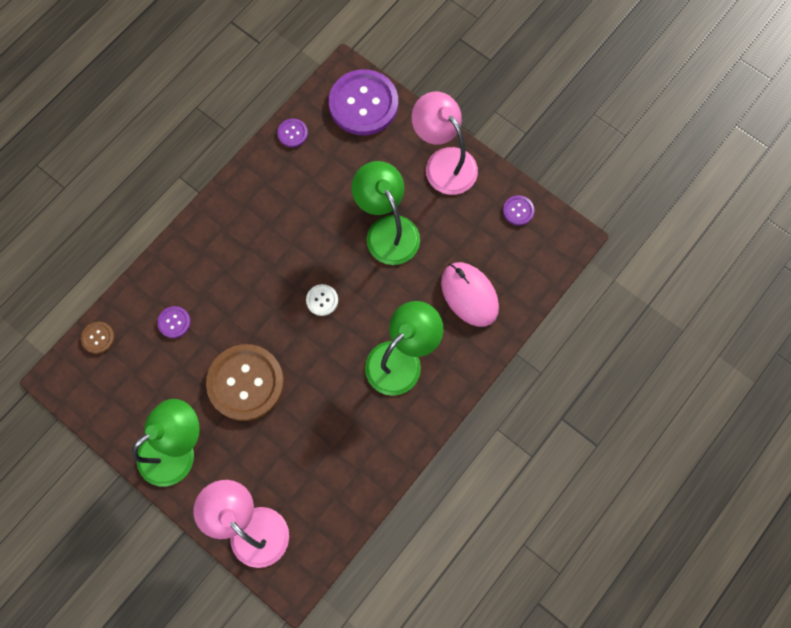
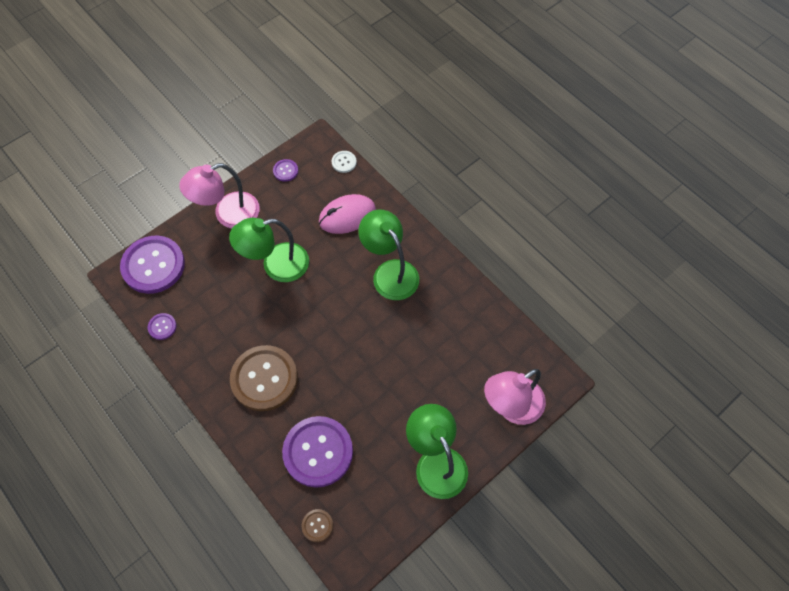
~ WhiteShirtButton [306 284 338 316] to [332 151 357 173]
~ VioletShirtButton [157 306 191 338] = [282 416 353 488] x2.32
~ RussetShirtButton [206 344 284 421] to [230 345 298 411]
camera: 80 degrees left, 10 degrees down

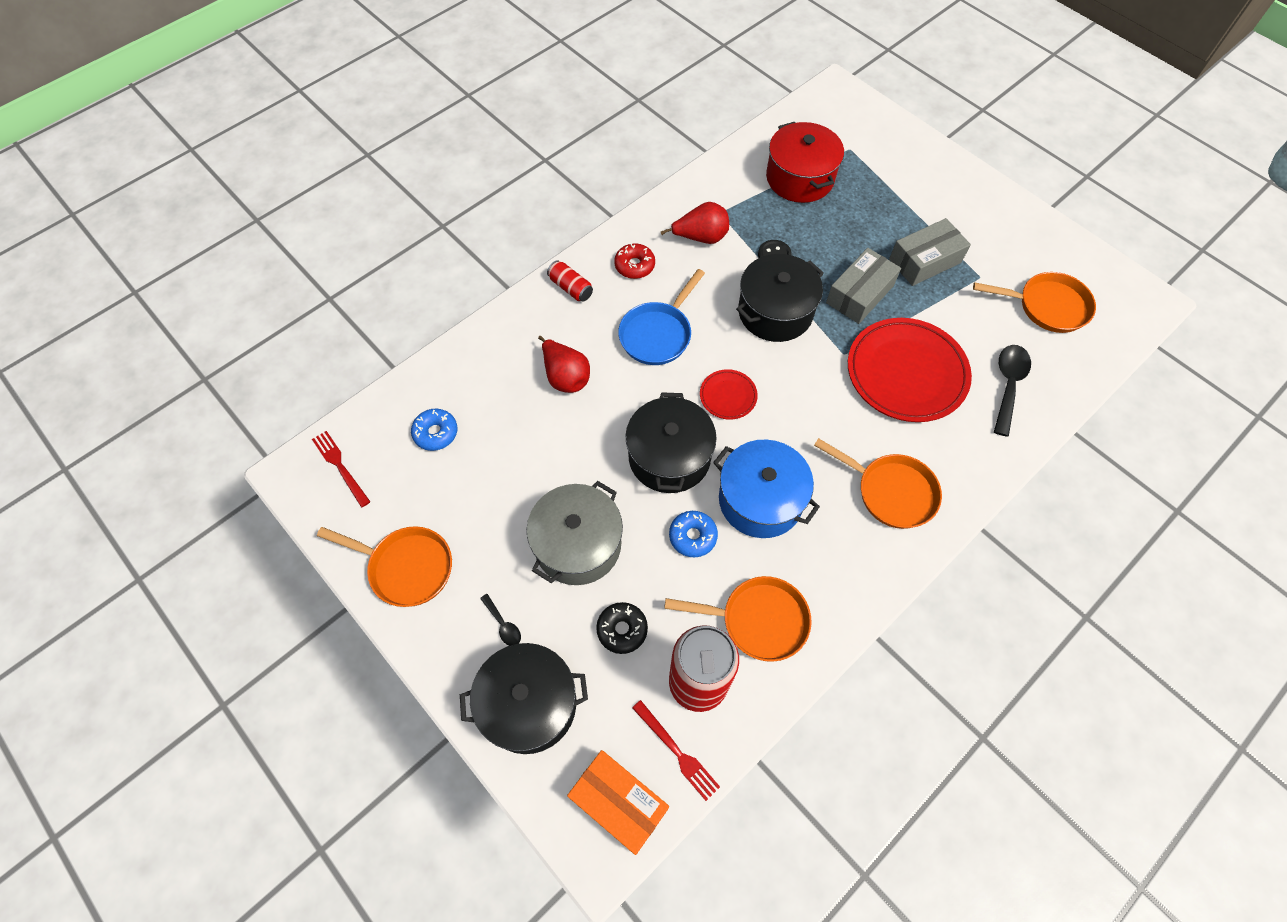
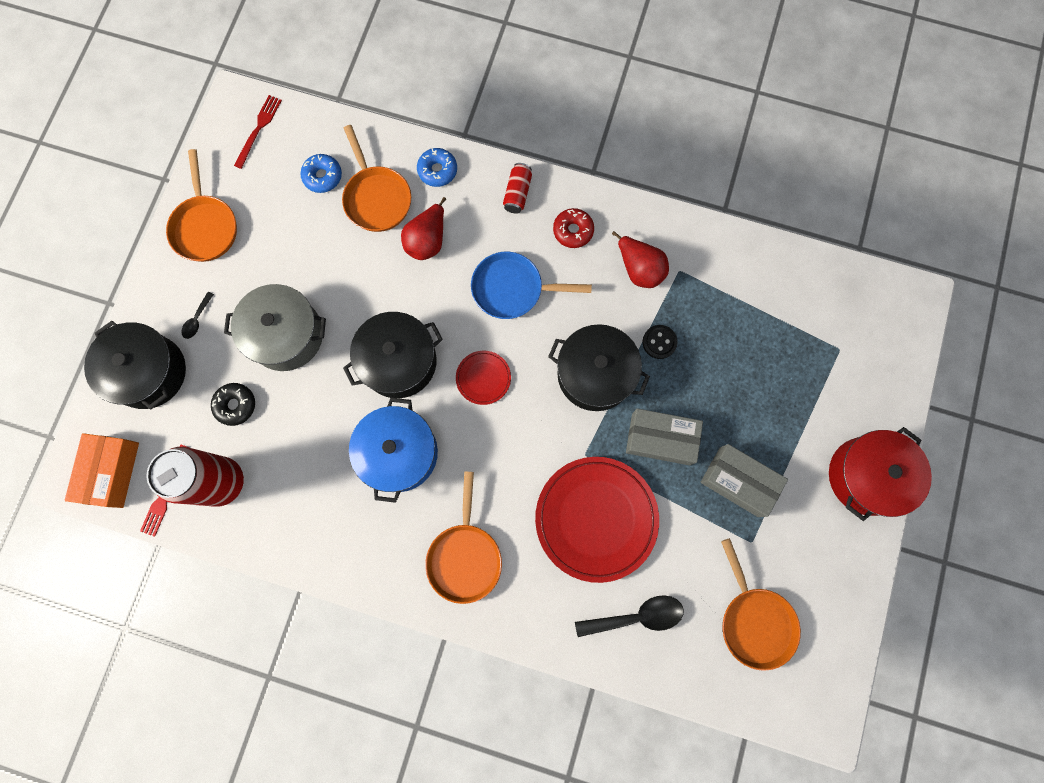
~ RedStockpot [766 122 844 203] to [829 427 932 521]
~ RoyalBlueGlazedDonut [669 511 718 557] to [417 148 457 187]
~ OrangeSkillet [664 576 812 662] to [342 125 411 232]
camera: 60 degrees right, 15 degrees up

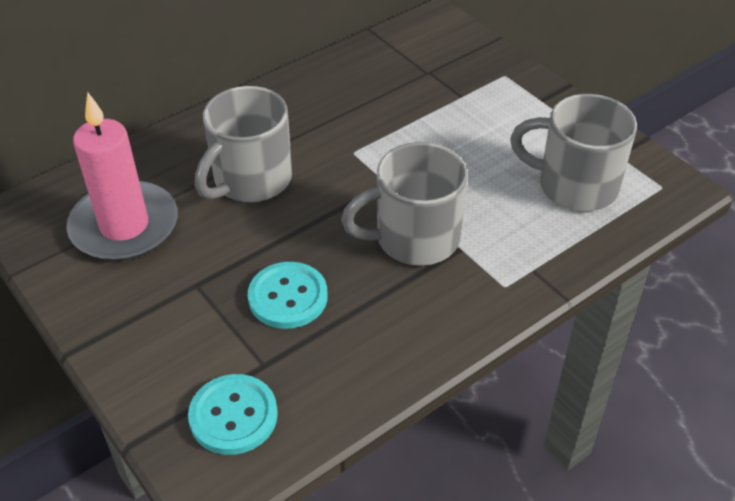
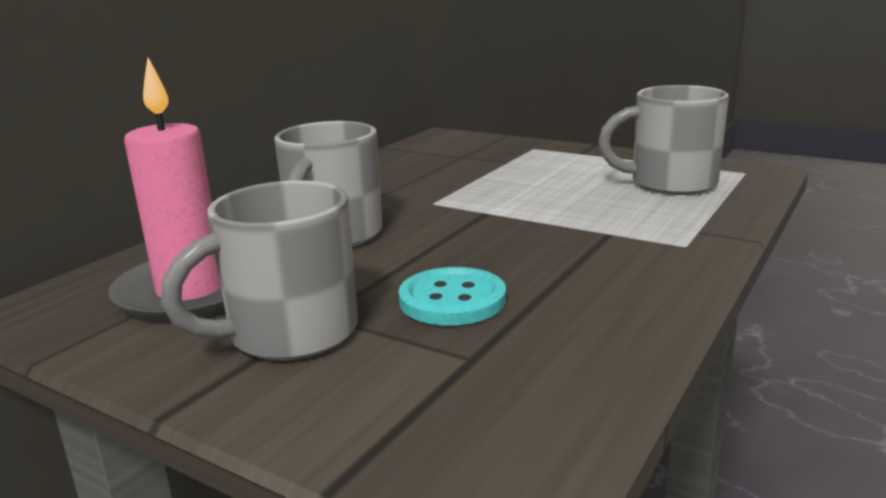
~ GrayCoffeeMug [341 142 467 266] to [161 180 358 361]
- TurquoiseShirtButton [188 374 278 455]
camera: 20 degrees left, 25 degrees down

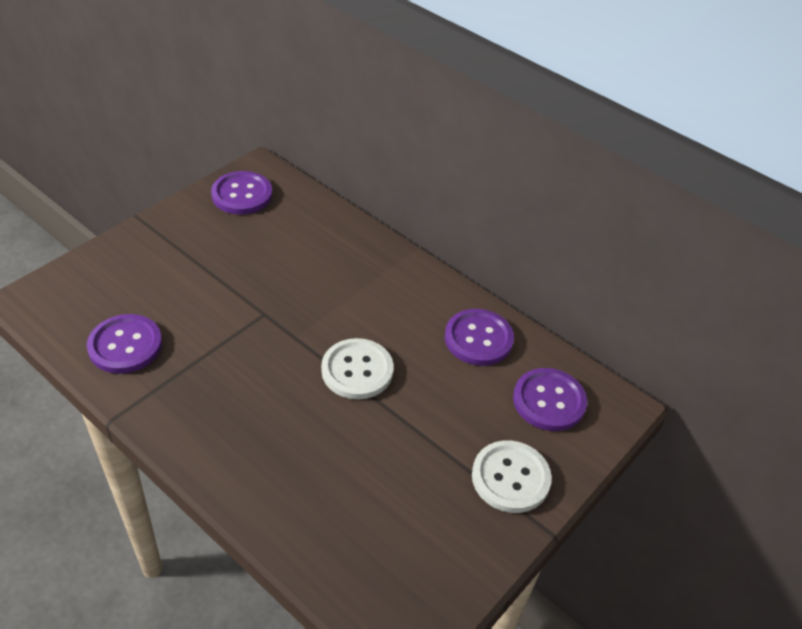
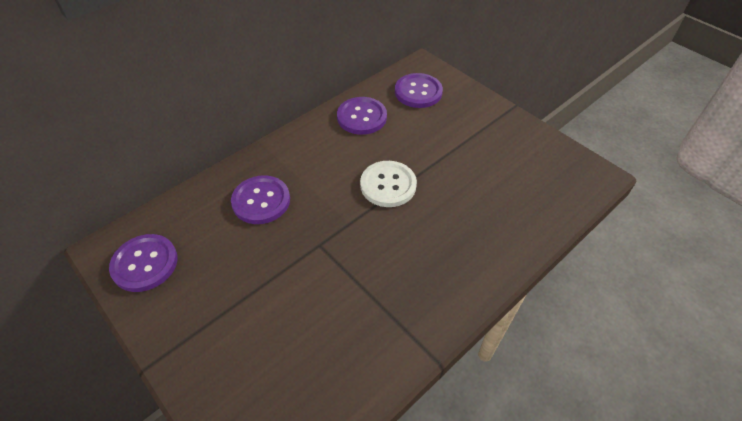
~ VioletShirtButton [87 314 162 374] to [231 175 290 224]
- WhiteShirtButton [472 440 552 513]
camera: 80 degrees left, 5 degrees up

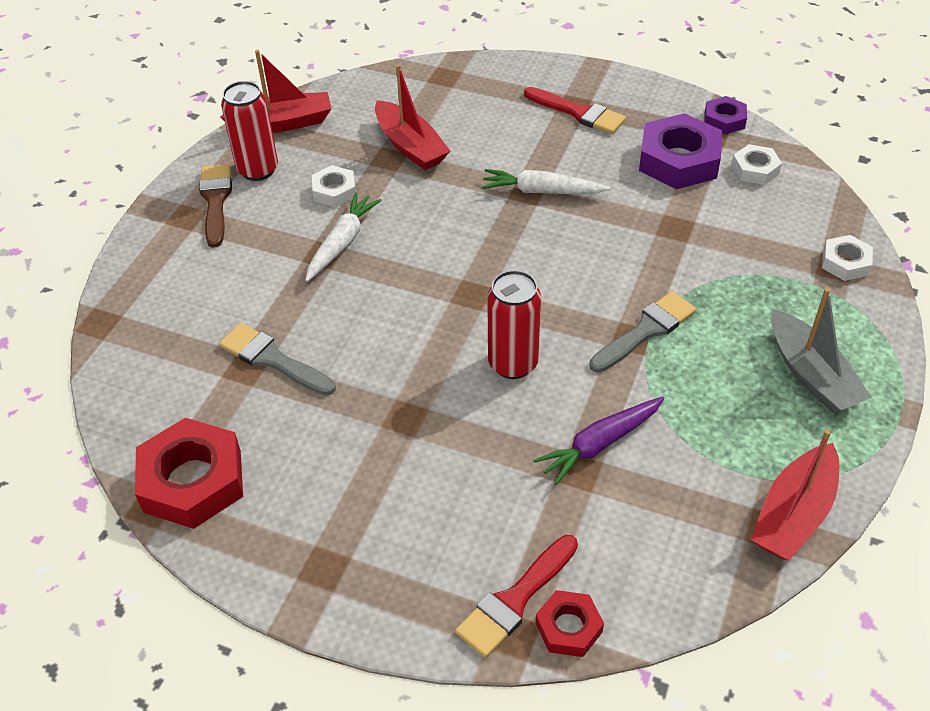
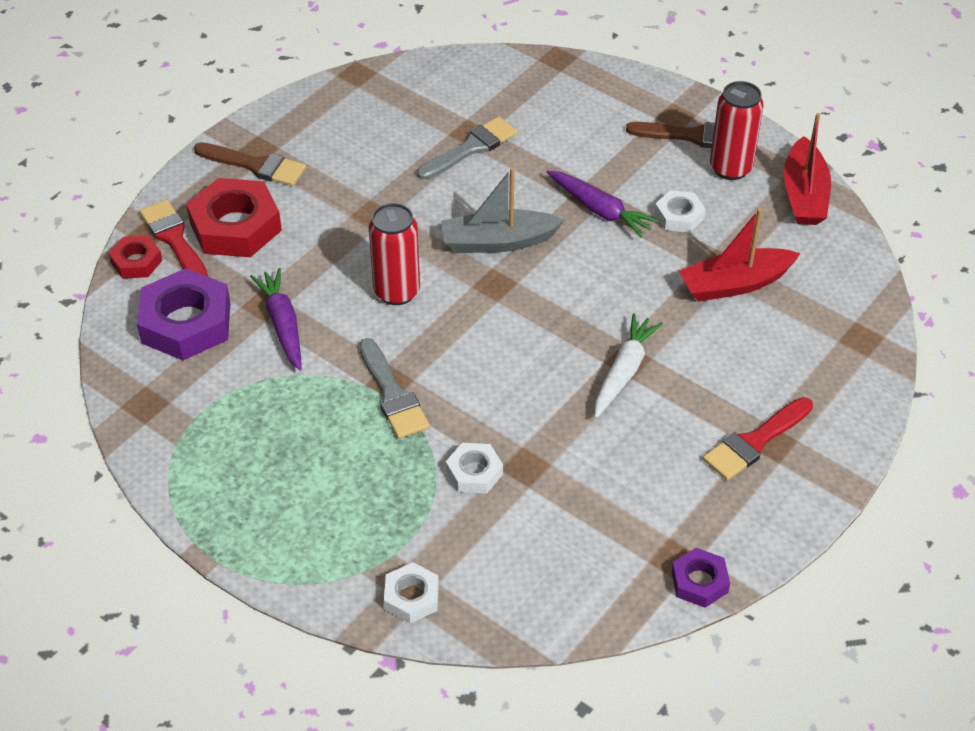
~ VioletHexagonNut [639 113 722 189] to [137 268 231 360]
~ WhiteHexagonNut [731 144 782 185] to [446 443 503 494]
~ WhiteToyCarrot [305 192 382 282] to VioletToyCarrot [547 170 659 238]
~ GraySailboat [771 288 872 413] to [441 167 565 253]
~ RedHexagonNut [135 418 243 529] to [186 178 282 257]
- RedSailboat [751 430 839 560]
+ RussetBrush [194 142 306 186]
camera: 105 degrees right, 0 degrees up

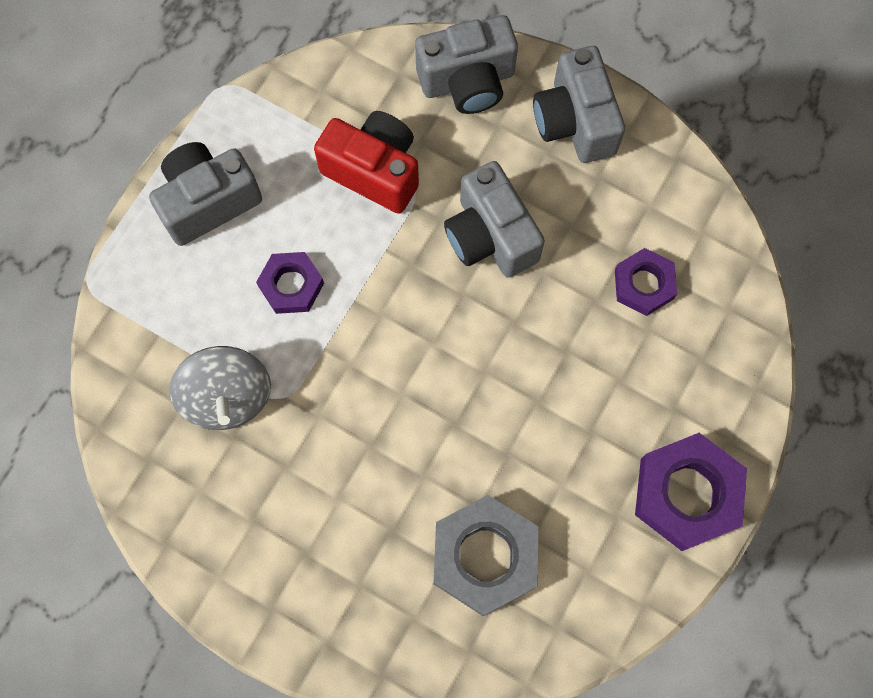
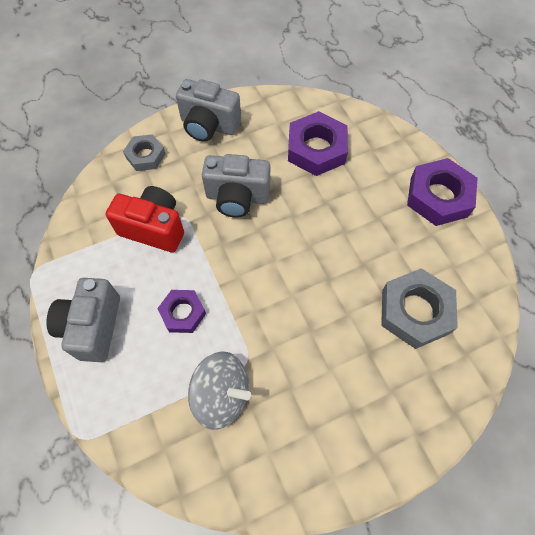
~ GrayCompactCamera [415 15 518 114] to GrayHexagonNut [123 134 165 171]
~ RedCompactCamera [314 111 419 214] = [106 186 184 252] 45 degrees clockwise
~ VioletHexagonNut [615 248 677 316] = [288 111 348 176] x1.67
camera: 55 degrees left, 10 degrees down

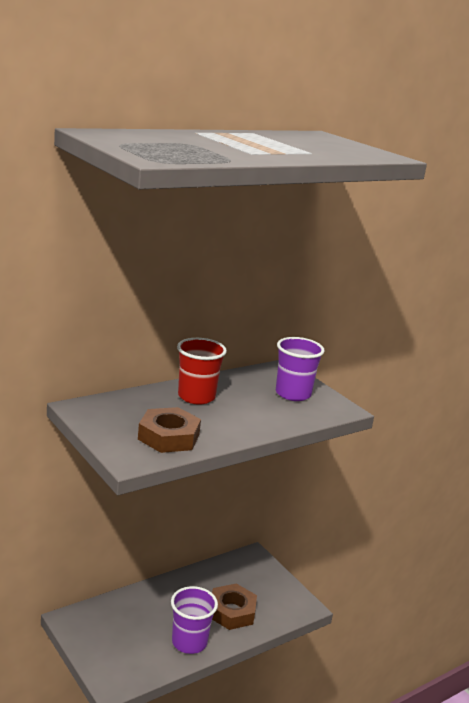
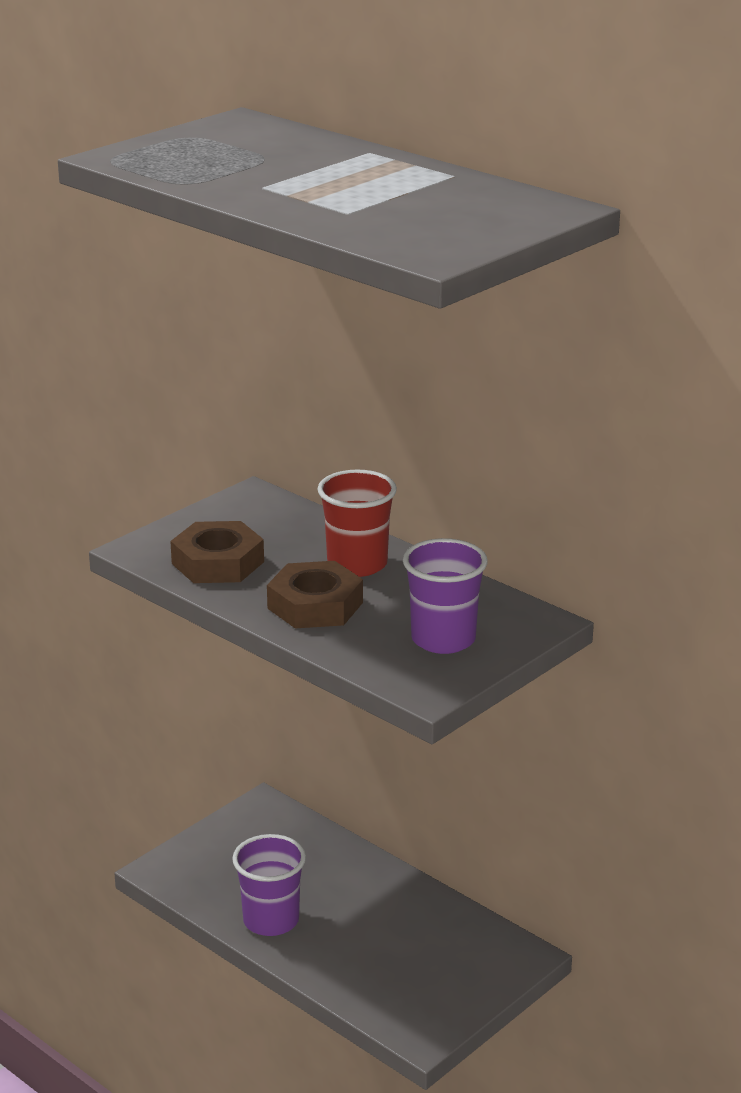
~ RussetHexagonNut [212 584 257 630] to [267 561 363 628]
camera: 80 degrees right, 5 degrees up

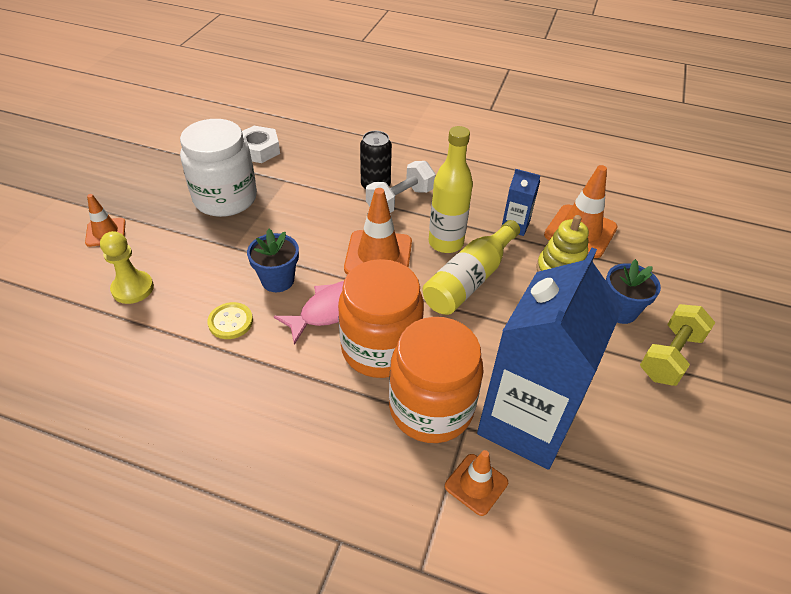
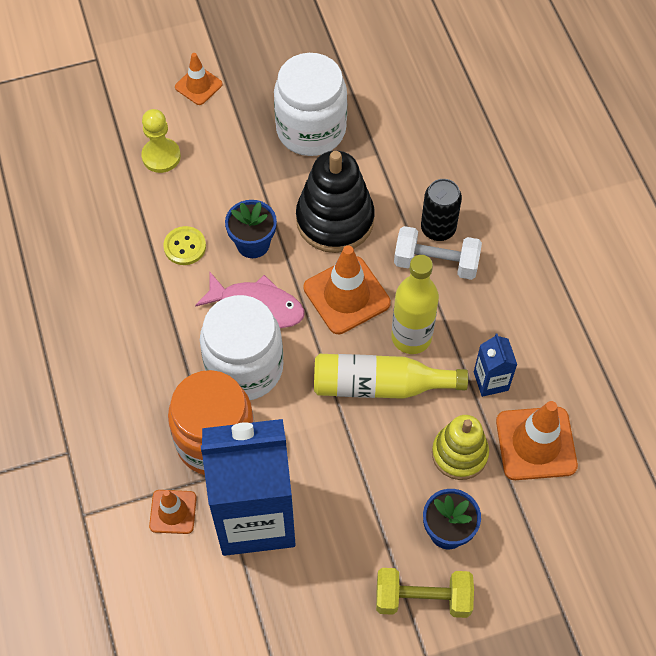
- WhiteHexagonNut [242 126 280 163]
~ OrangeJar [338 259 424 378] to WhiteJar [200 295 283 400]
+ BlackStackingToy [296 151 375 253]
camera: 55 degrees right, 15 degrees up

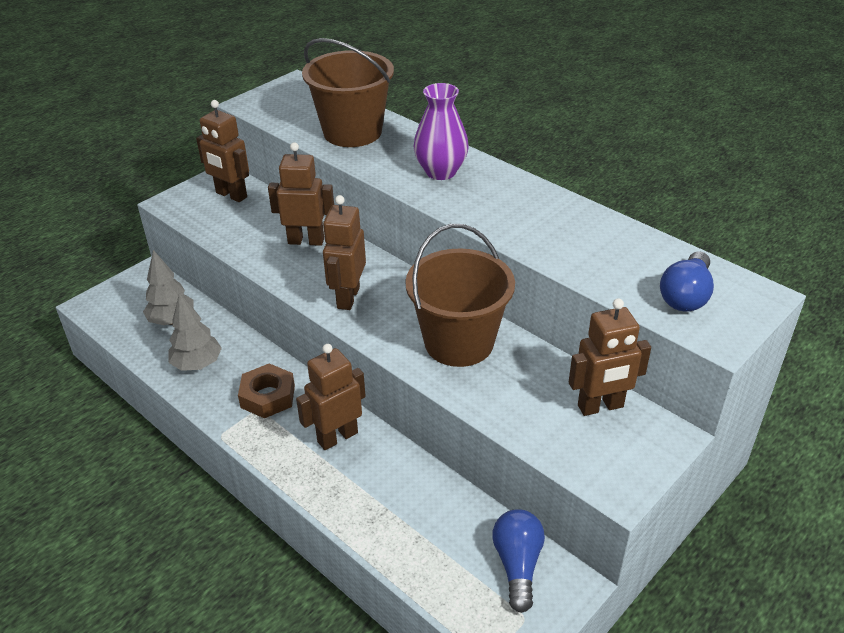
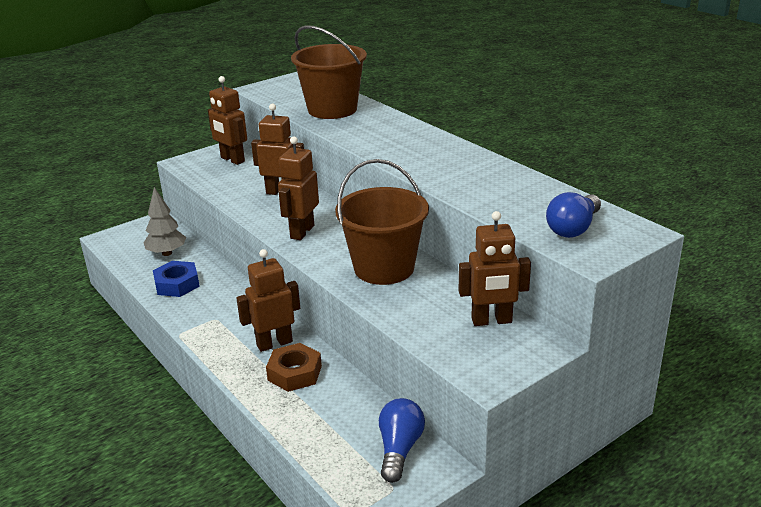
- VioletTallVase [414 83 469 180]
~ GrayToyTree [168 293 222 371] to RoyalBlueHexagonNut [153 261 200 297]
~ RussetHexagonNut [238 363 295 418] to [266 343 322 392]
camera: 10 degrees right, 10 degrees down

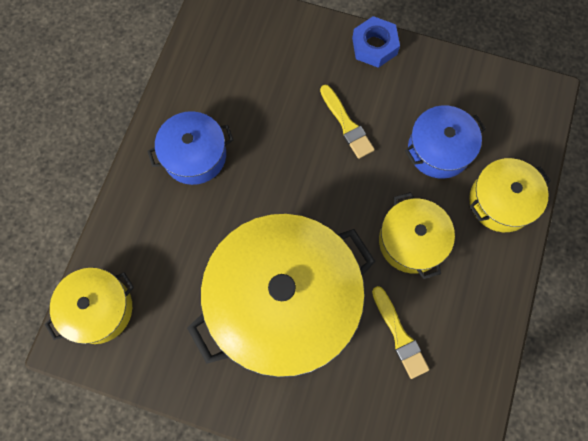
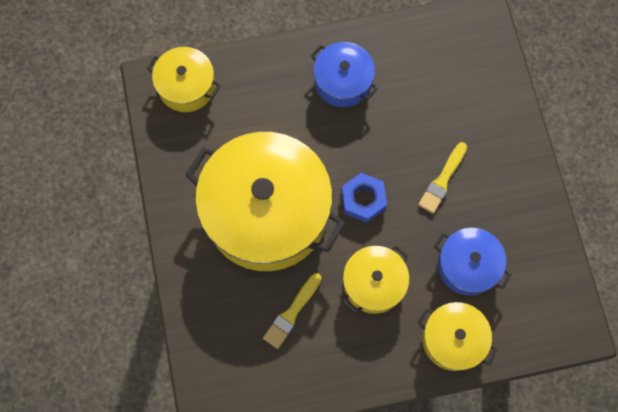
~ RoyalBlueHexagonNut [352 16 400 68] to [341 173 387 223]
camera: 60 degrees right, 0 degrees up

